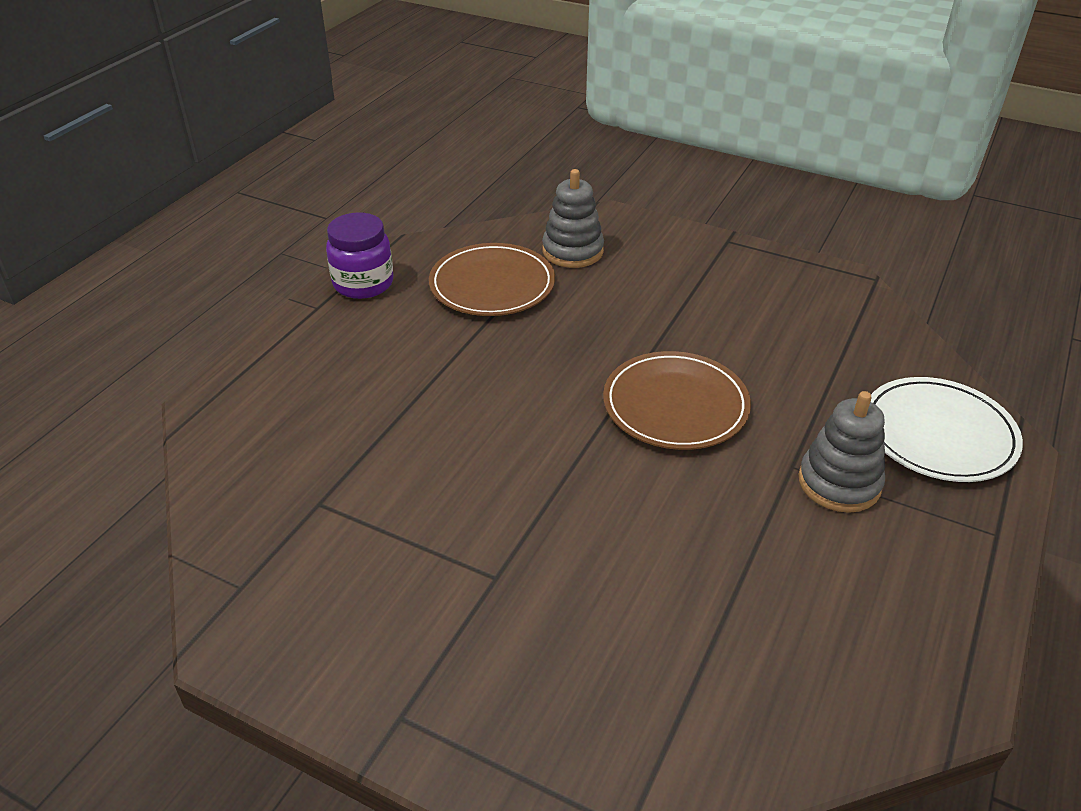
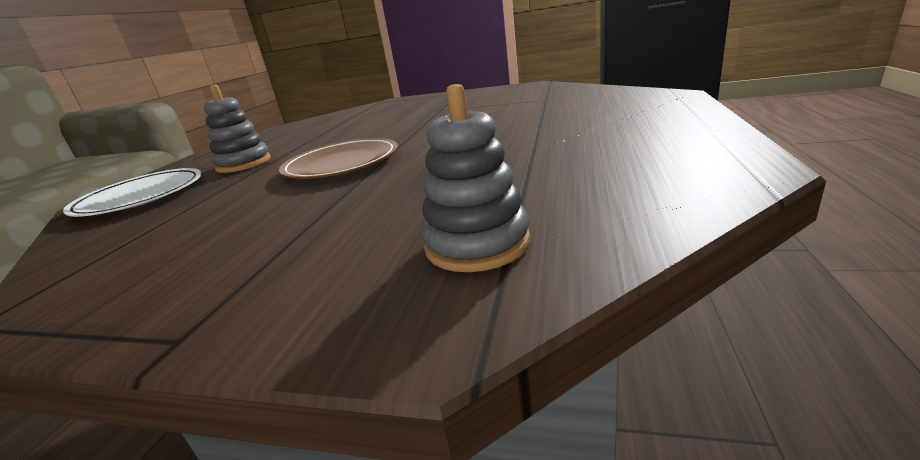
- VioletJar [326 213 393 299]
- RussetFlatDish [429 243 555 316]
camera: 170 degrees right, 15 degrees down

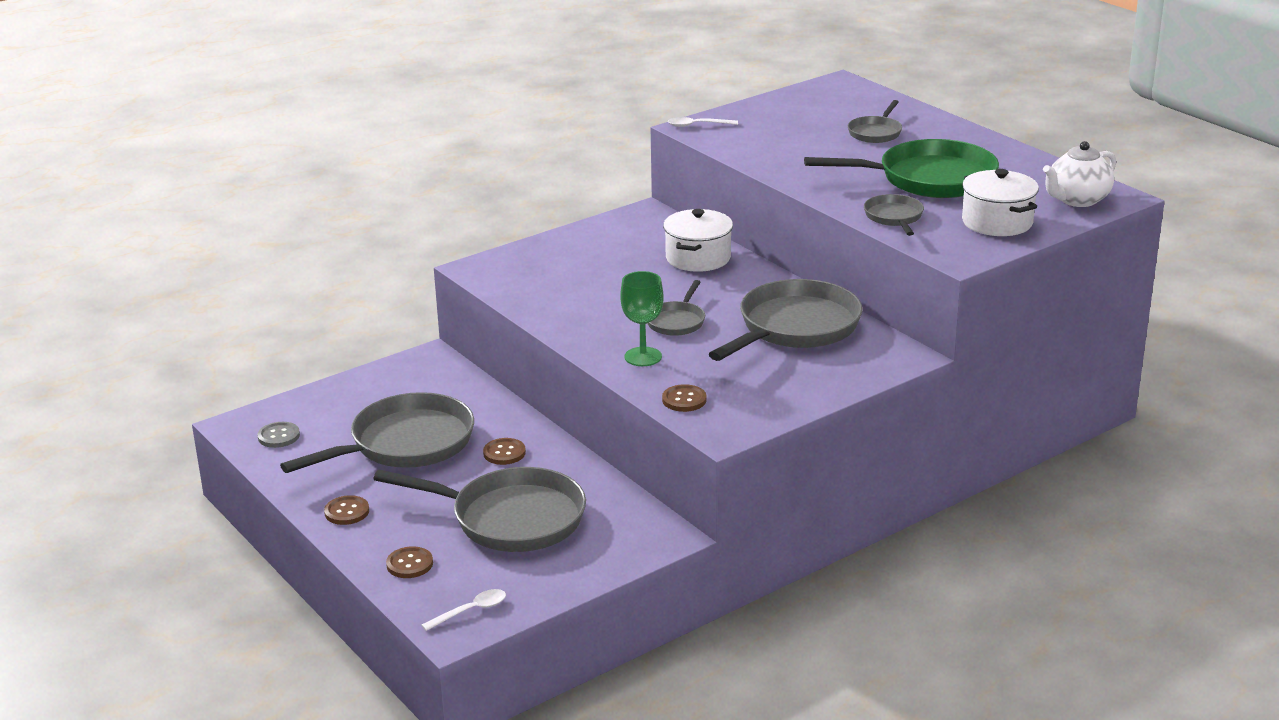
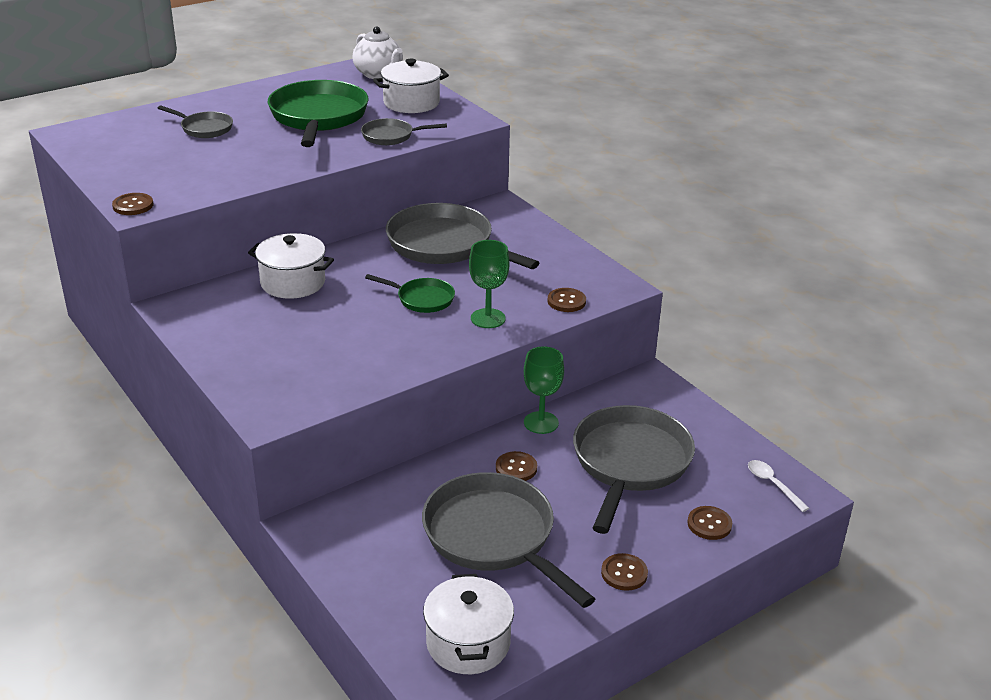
~ WhiteTablespoon [668 117 738 127] to RussetShirtButton [112 193 153 215]
~ GraySkillet [648 280 705 336] to LeafGreenSkillet [365 274 455 313]
~ GrayShirtButton [257 422 300 448] to WhiteStockpot [423 574 514 674]
+ LeafGreenWineGlass [524 346 564 434]
camera: 90 degrees left, 5 degrees up

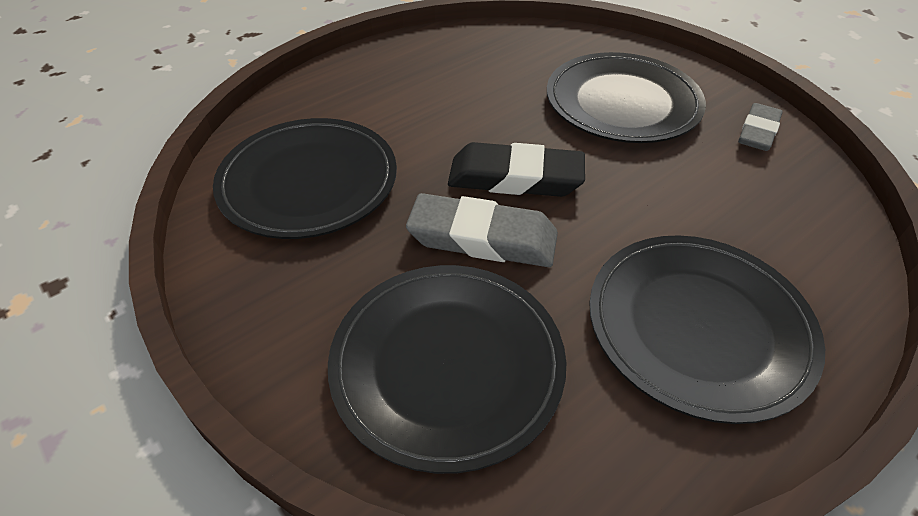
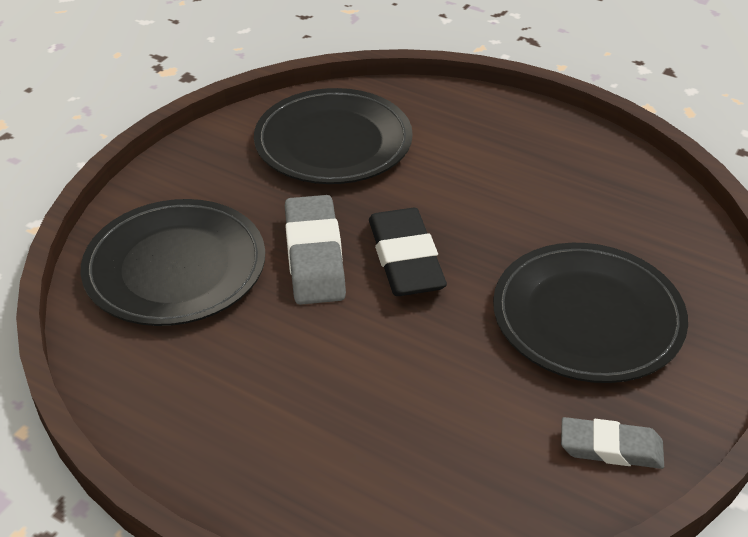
- BlackFlatDish [589 235 825 424]
camera: 70 degrees right, 5 degrees down

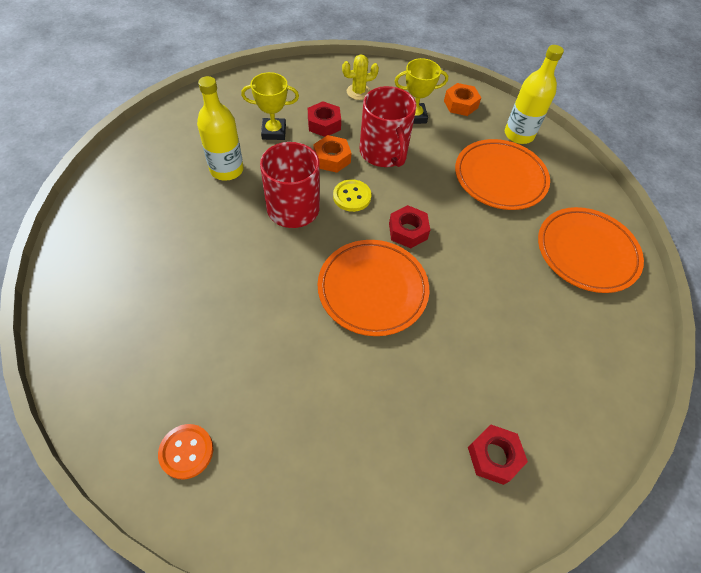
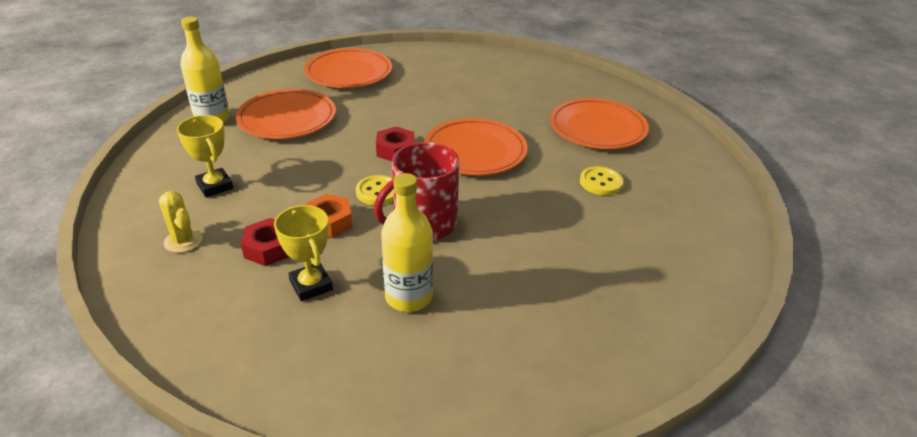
- OrangeHexagonNut [444 83 481 116]
- RedCoffeeMug [360 86 417 167]
- OrangeShirtButton [158 424 213 479]
- RedHexagonNut [468 425 528 485]
+ OrangeFlatDish [550 98 649 149]
+ GoldenShirtButton [580 166 623 195]
camera: 115 degrees left, 20 degrees down

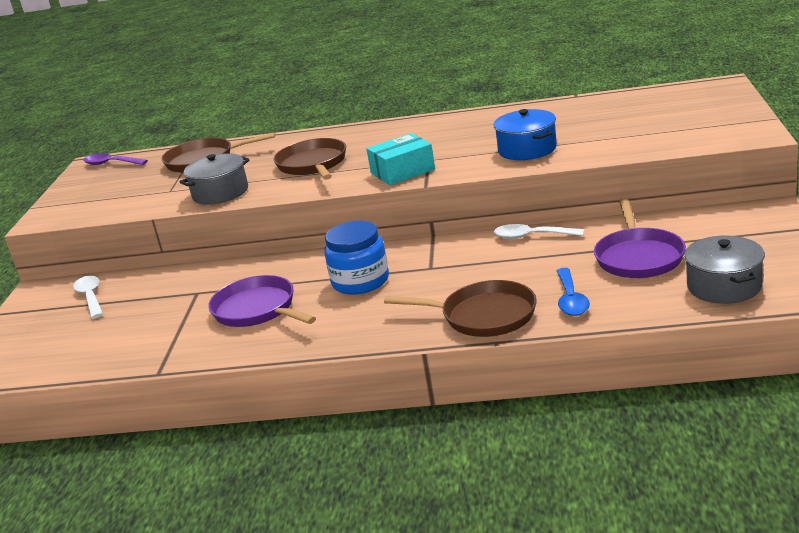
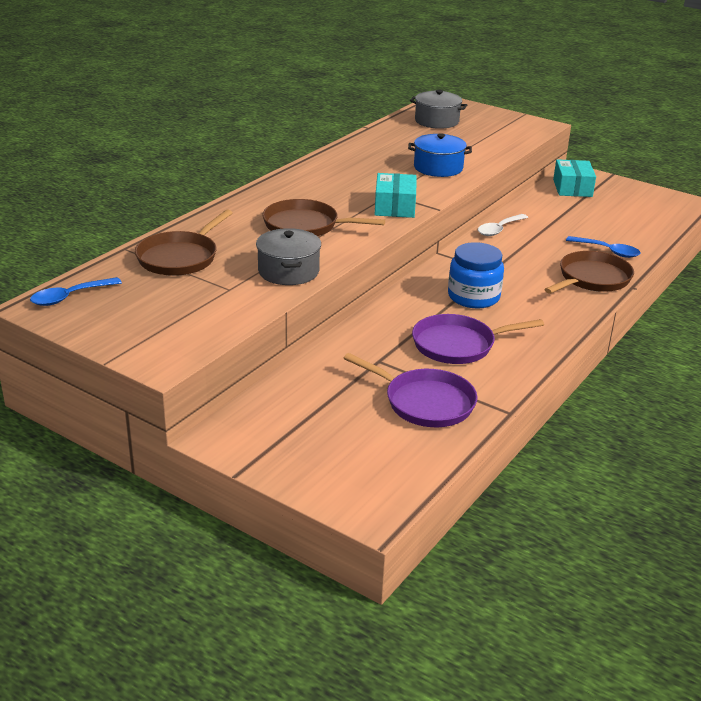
~ VioletTablespoon [83 153 148 165] to RoyalBlueTablespoon [30 277 122 306]
~ VioletSkillet [594 198 686 278] to [344 353 477 427]
~ GrayStockpot [684 236 765 304] to [410 90 467 129]
- WhiteTablespoon [73 276 103 318]
+ TurquoisePackage [553 159 596 197]
camera: 65 degrees left, 5 degrees up

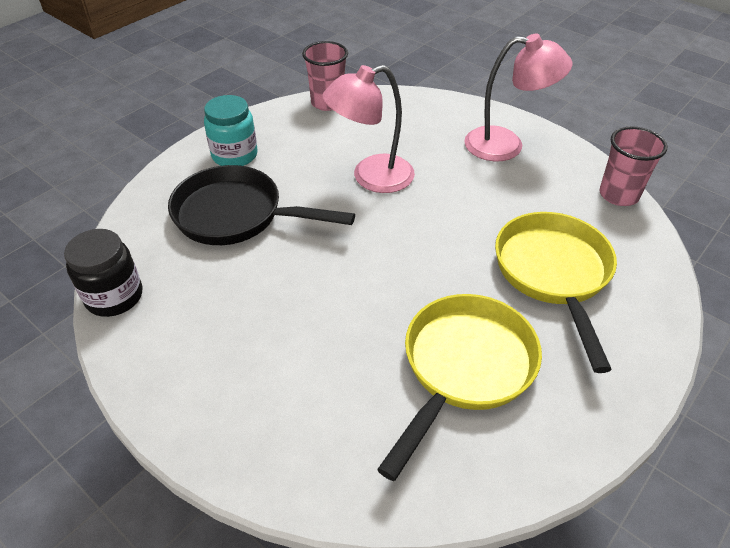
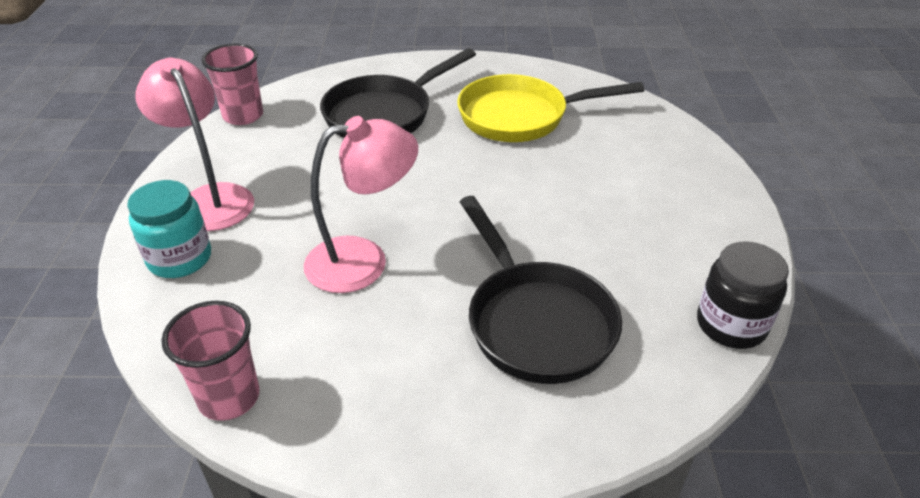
~ RosePinkDeskLamp [322 65 415 193] = [304 116 418 293] 45 degrees counterclockwise
~ TurquoiseJar [204 95 258 166] to [127 180 211 278]
~ GoldenSkillet [495 212 617 373] to BlackSkillet [320 48 476 138]
camera: 130 degrees left, 5 degrees down

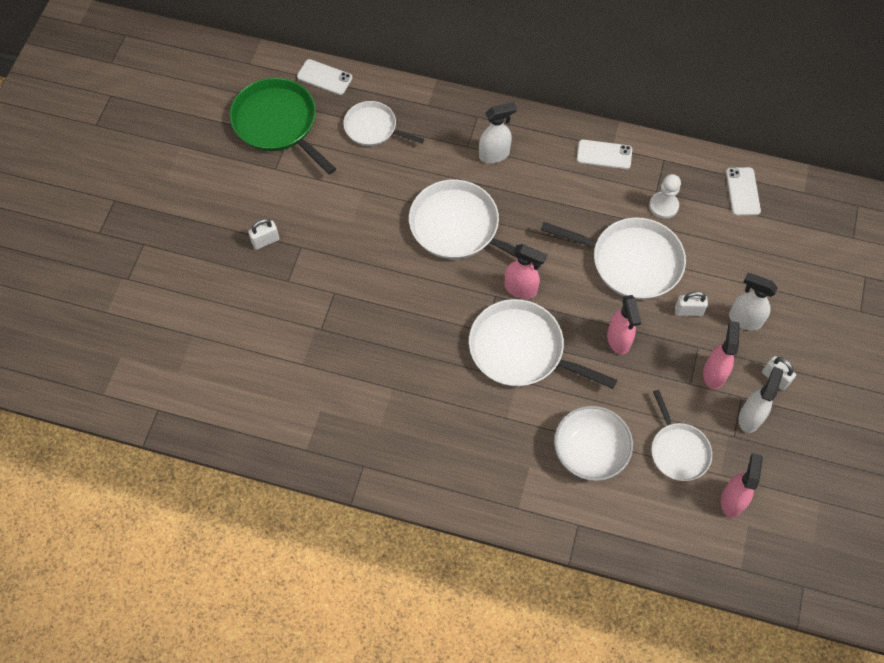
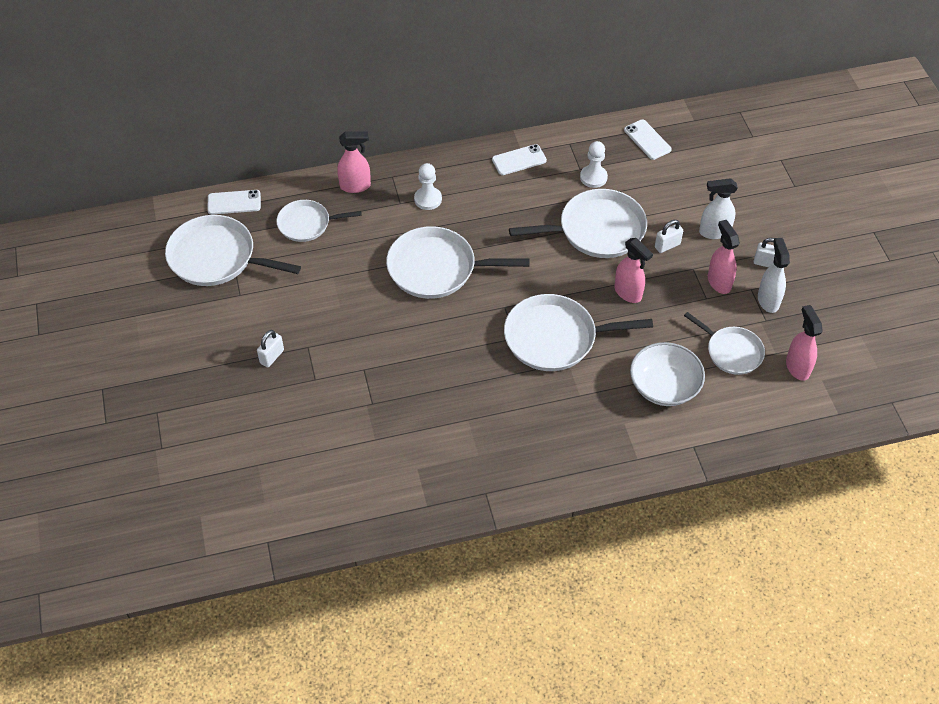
~ LeafGreenSkillet [230 78 336 175] to WhiteSkillet [165 215 301 286]
~ WhiteSprayCleaner [479 102 517 163] to WhiteChessPawn [414 163 442 210]
~ RosePinkSprayCleaner [505 244 547 299] to [337 131 371 193]
camera: 30 degrees left, 10 degrees down

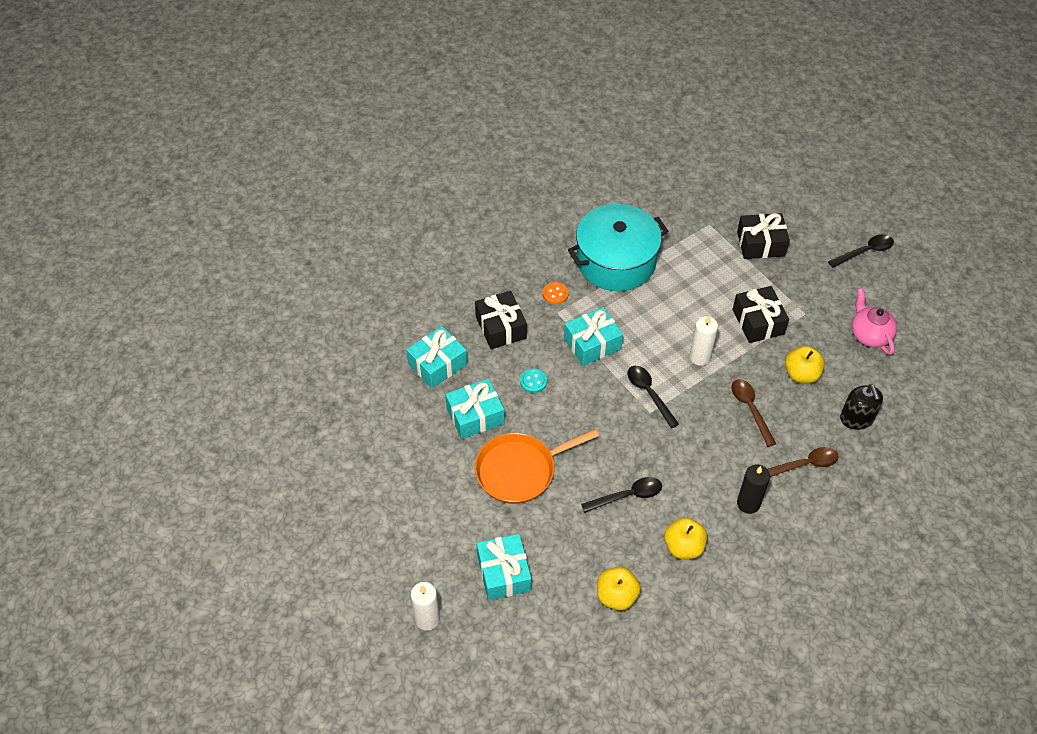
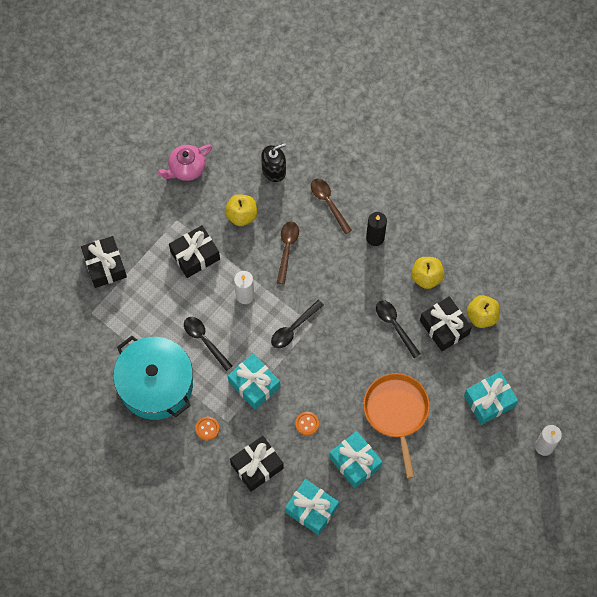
~ BlackTablespoon [828 234 894 268] to [184 317 232 371]
~ TurquoiseShirtButton [520 368 547 393] to OrangeShirtButton [295 412 319 436]
~ RussetTablespoon [731 379 776 447] = [277 222 299 284] 135 degrees clockwise
~ OrangeSkillet [475 429 599 504] = [363 373 430 479] 150 degrees counterclockwise
+ BlackGift [420 296 472 351]
camera: 105 degrees left, 15 degrees up

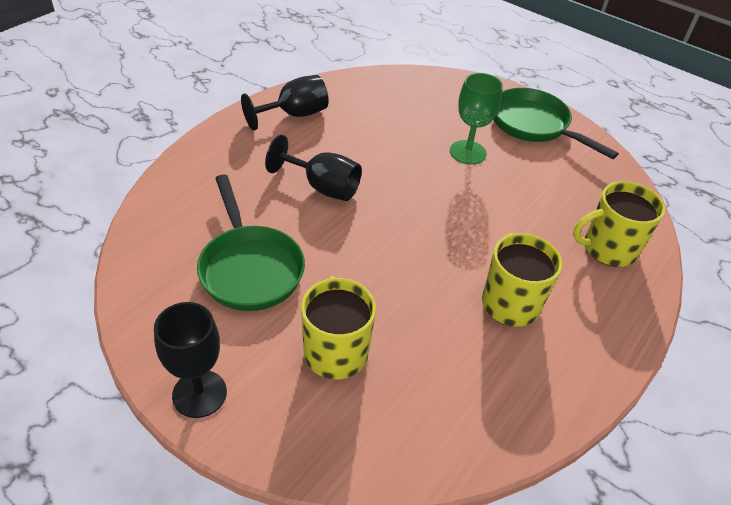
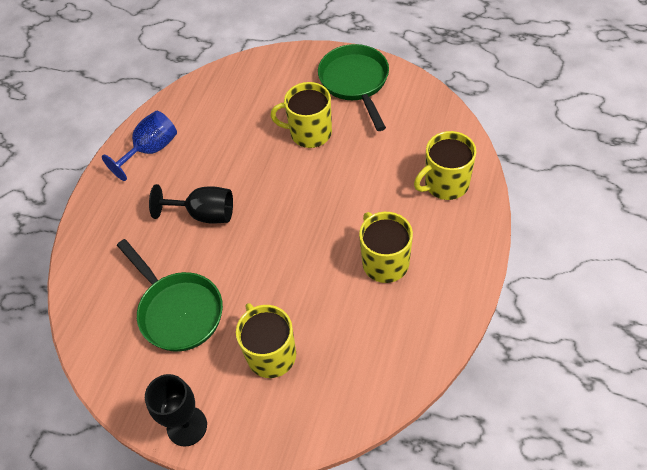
~ LeafGreenWineGlass [450 73 503 165] to GoldenCoffeeMug [271 82 332 148]
~ BlackWineGlass [241 75 329 131] to RoyalBlueWineGlass [102 111 177 181]
~ LeafGreenSkillet [494 88 619 159] = [318 44 389 131] 45 degrees clockwise
camera: 10 degrees left, 10 degrees up

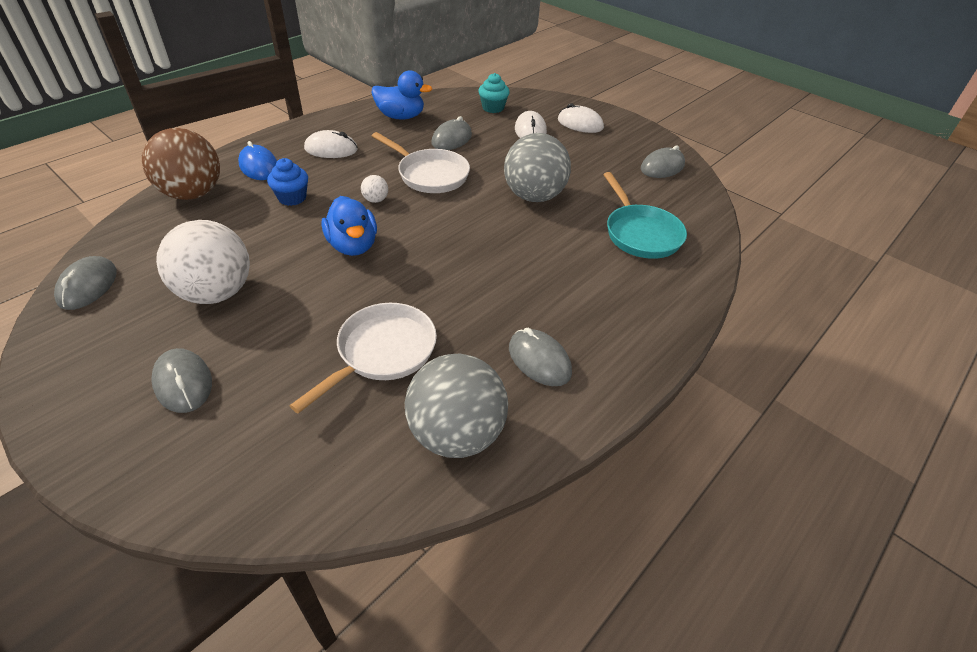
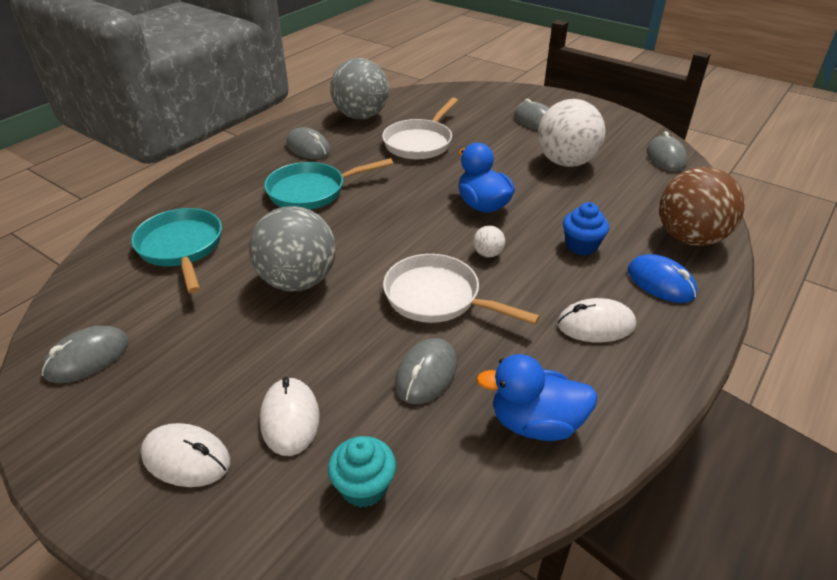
+ TurquoiseSkillet [264 158 393 210]
camera: 175 degrees right, 5 degrees down

